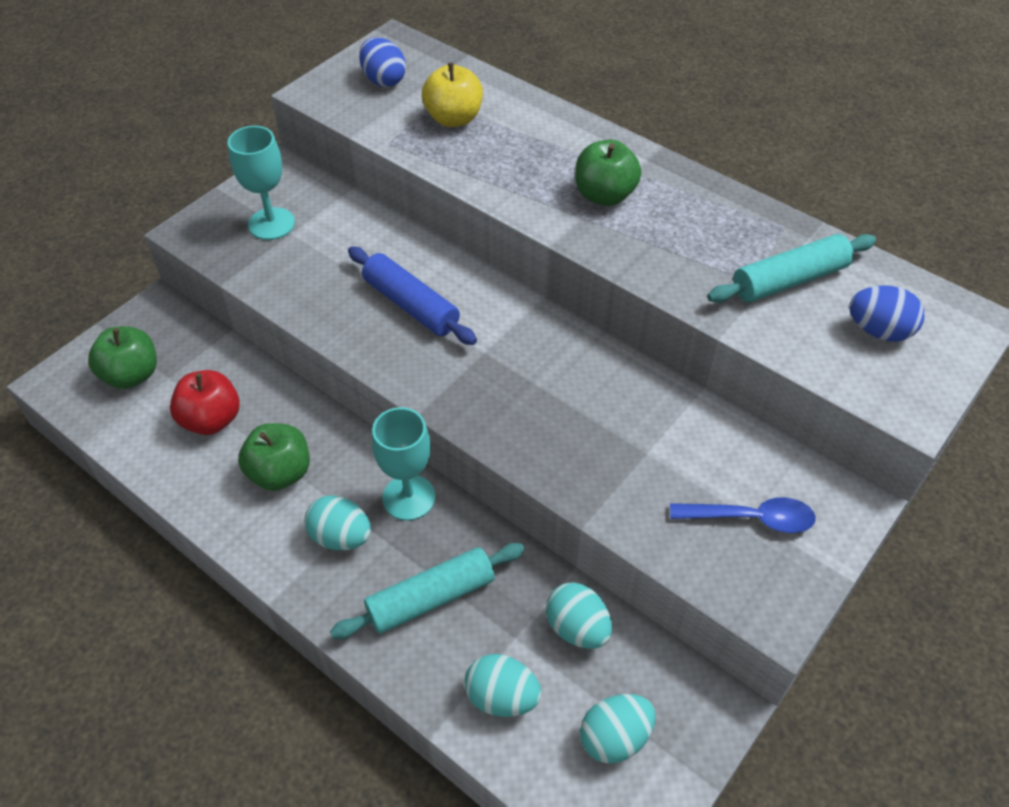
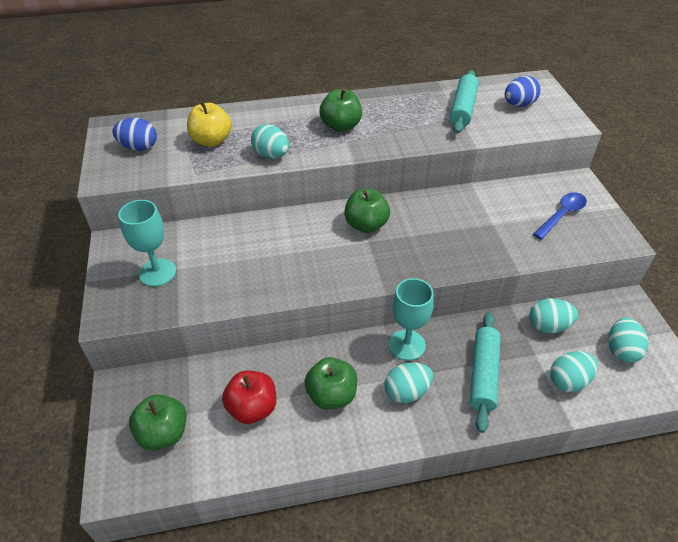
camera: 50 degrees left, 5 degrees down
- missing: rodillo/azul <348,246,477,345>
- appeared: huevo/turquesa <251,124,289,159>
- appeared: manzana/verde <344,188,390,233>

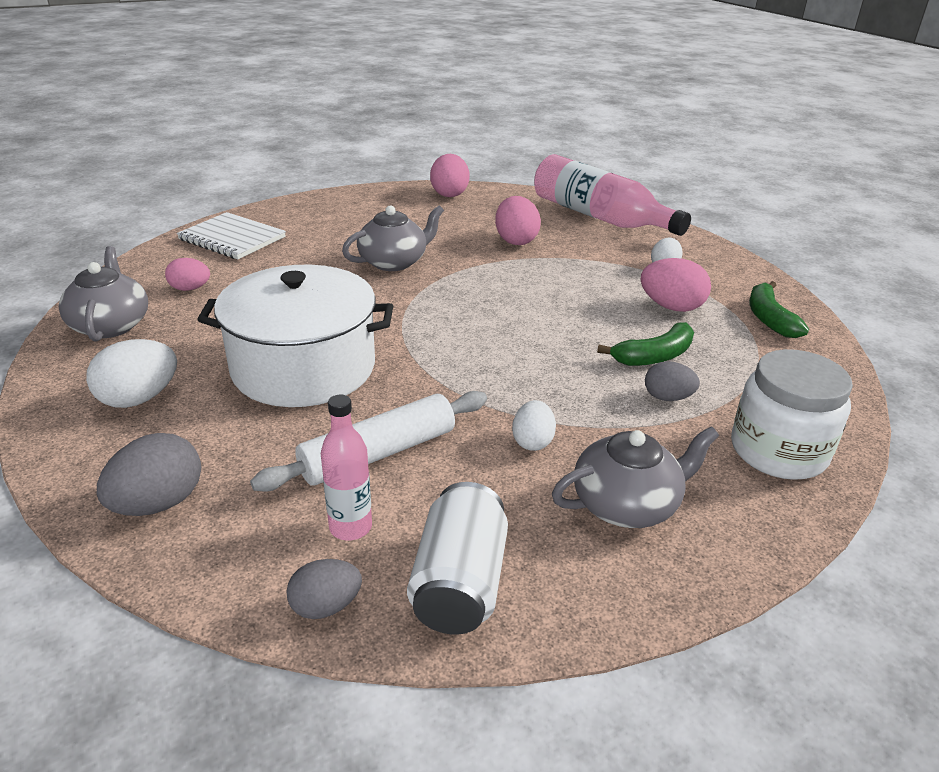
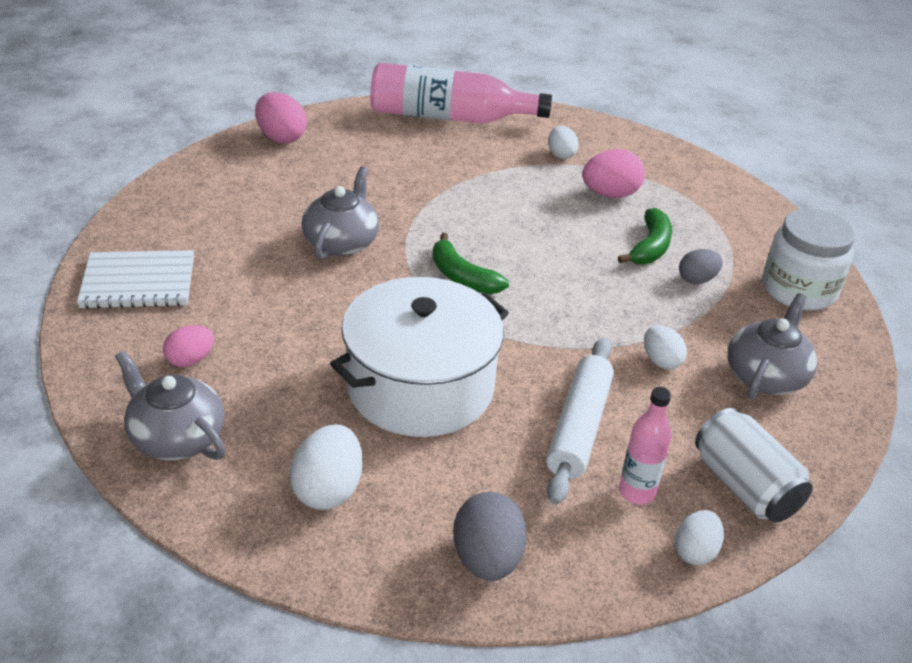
camera: 40 degrees left, 5 degrees up
- colour: huevo/gris <286,559,362,619> to huevo/blanco <675,510,724,565>
- missing: huevo/rosa <495,196,541,245>
- relocated: plátano/verde <749,281,809,338> to <433,233,509,294>

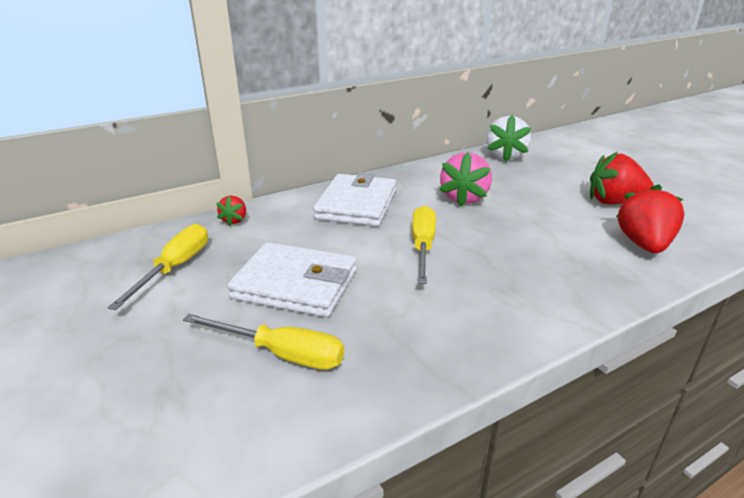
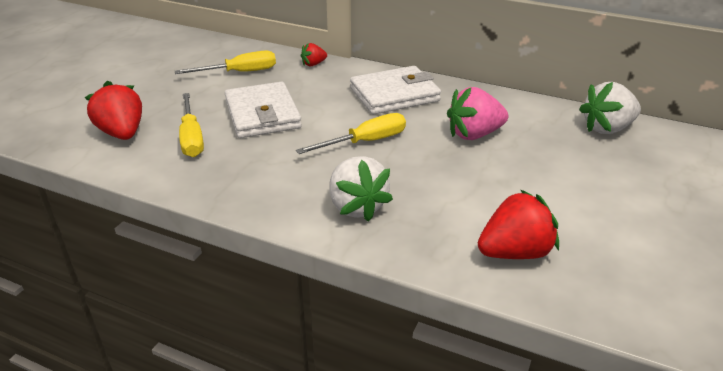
camera: 55 degrees right, 5 degrees up
- relocated: fresa/rojo <590,152,654,204> to <84,81,142,140>
- appeared: fresa/blanco <329,156,393,222>

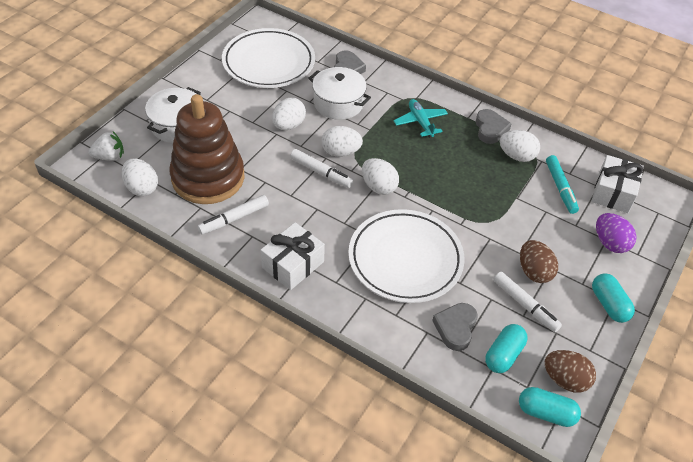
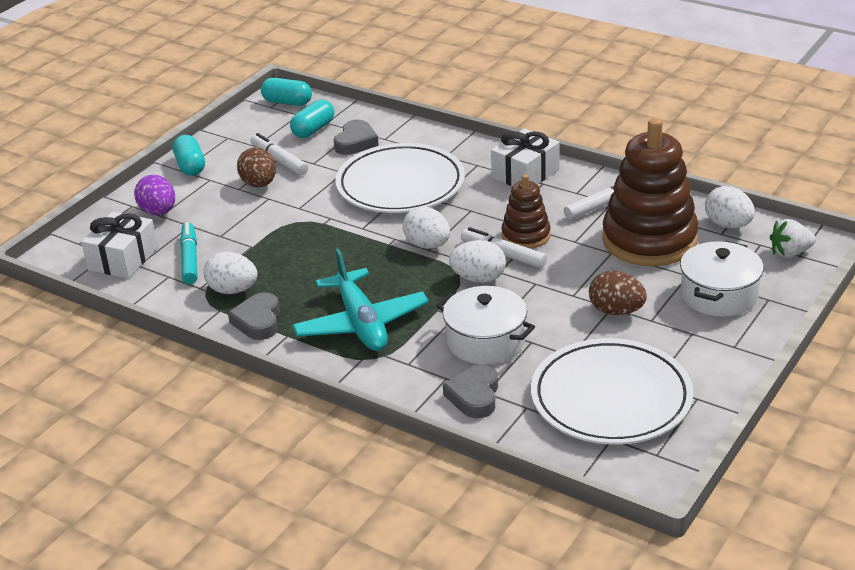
camera: 175 degrees left, 15 degrees down
- missing: huevo/blanco <272,98,306,130>
- size: avión/turquesa <394,99,448,138> = <292,248,429,351> x1.63
- relocated: huevo/marrón <545,350,596,393> to <589,271,647,315>
- appeared: juguete apilable/marrón <501,174,551,249>

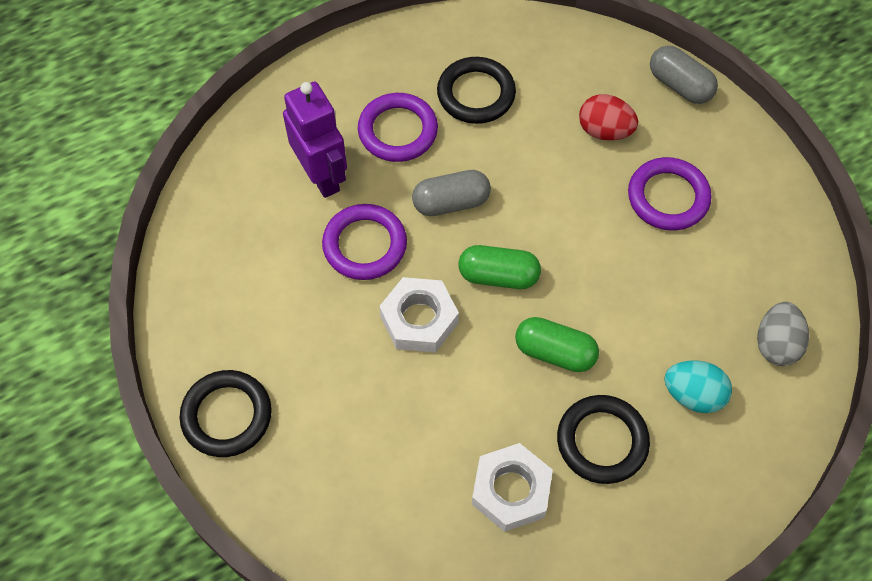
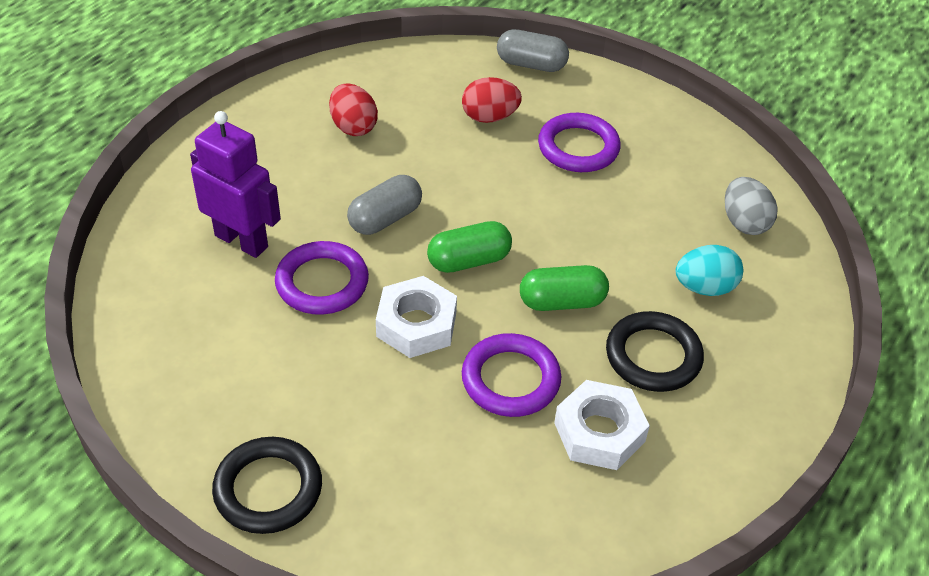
camera: 30 degrees left, 15 degrees down
- relocated: anillo/morado <358,93,438,162> to <462,333,561,417>
- exchanged: anillo/negro <437,57,516,124> to huevo/rojo <329,83,378,136>

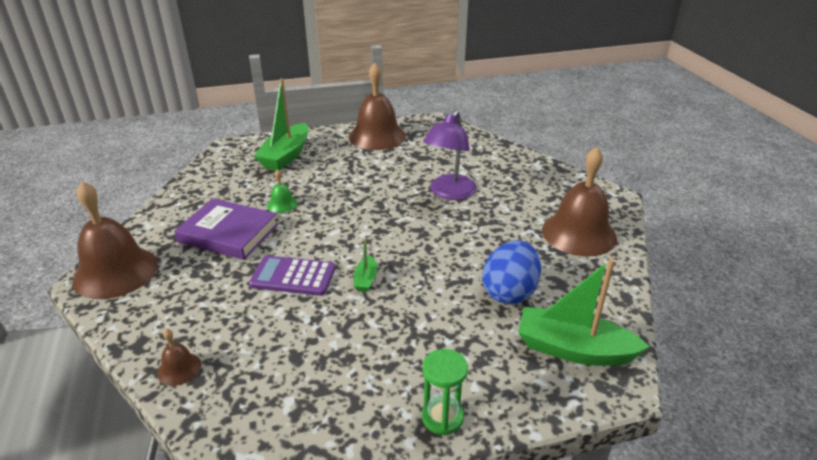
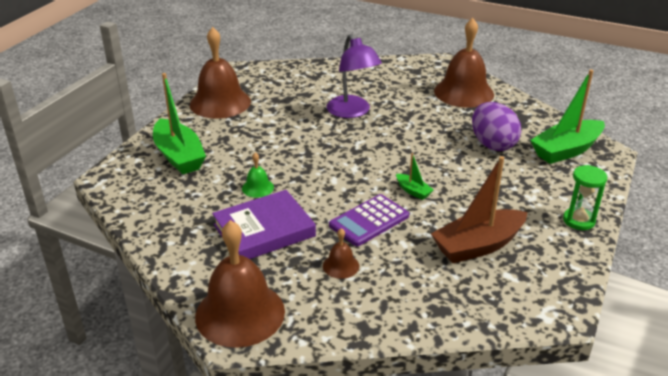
camera: 50 degrees left, 0 degrees up
- relocated: campana/marrón <157,329,201,386> to <323,228,359,279>
- colour: huevo/azul <482,240,541,304> to huevo/morado <472,102,521,151>
- appeared: barco/marrón <431,156,527,263>

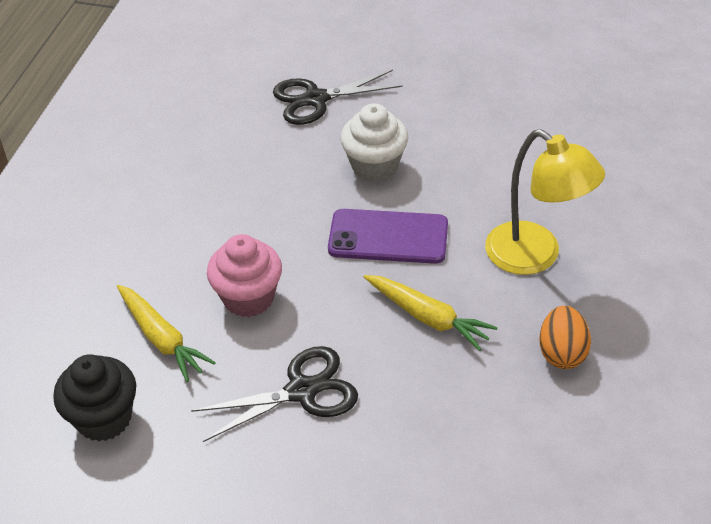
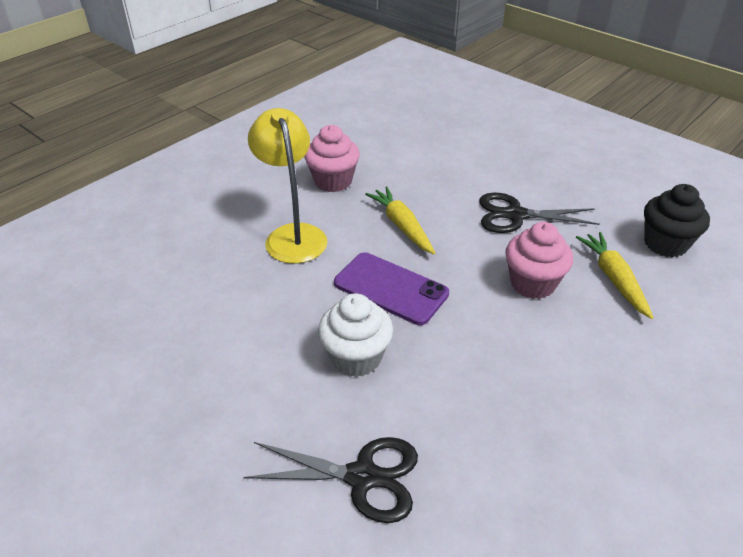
camera: 155 degrees left, 5 degrees down
- exchanged: huevo/naranja <539,306,591,369> to magdalena/rosa <304,125,360,192>

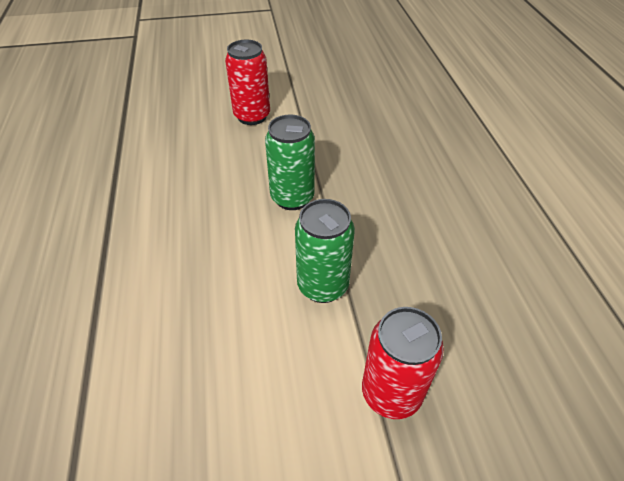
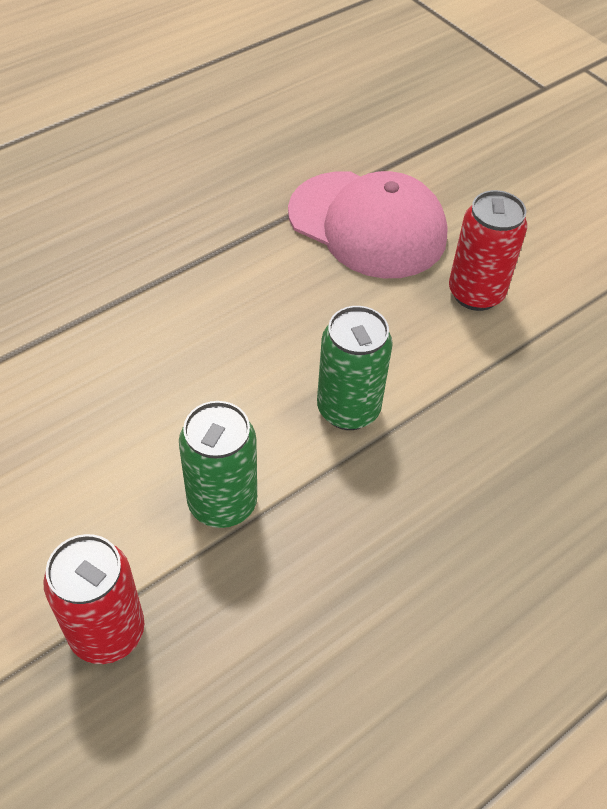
camera: 60 degrees right, 5 degrees up
- appeared: gorra/rosa <288,171,448,278>

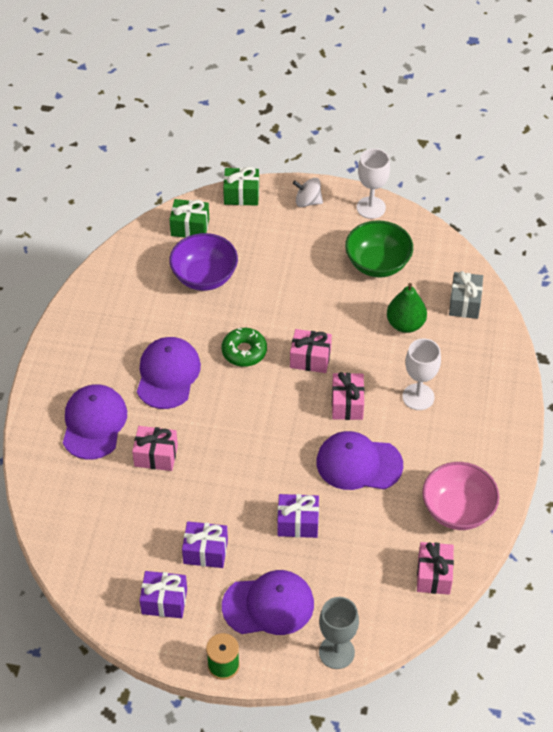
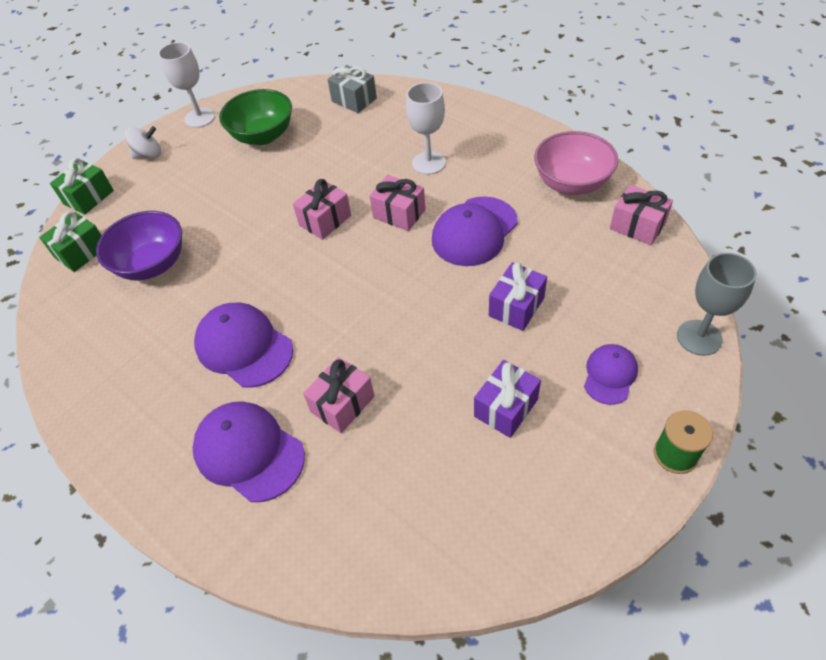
camera: 55 degrees left, 0 degrees up
- missing: regalo/morado <140,571,187,618>
- missing: rosquilla/verde <222,328,267,367>
- size: gorra/morado <222,570,314,635> = <584,344,638,405> x0.59
- spun: peonza/blanco <293,178,323,207> = <125,126,161,159> 150 degrees counterclockwise
- missing: pera/verde <387,283,427,333>

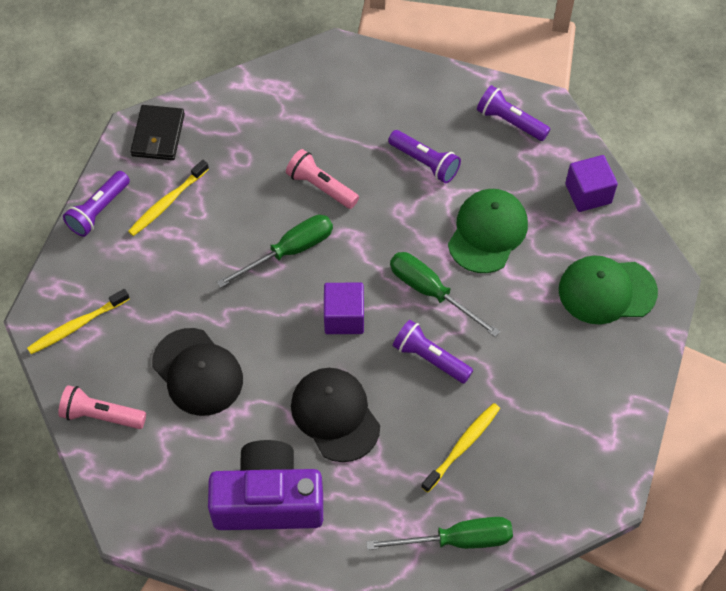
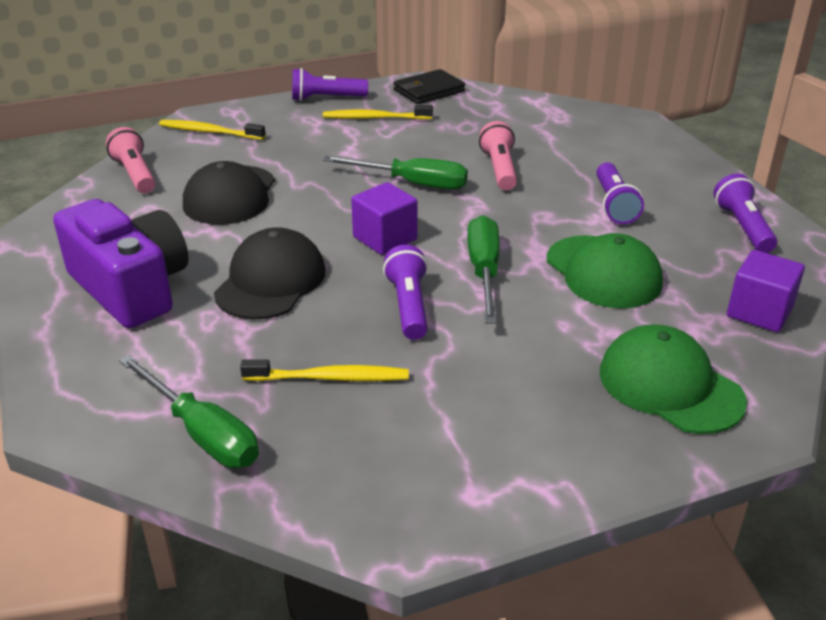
camera: 50 degrees right, 25 degrees down
- spun: gorra/verde <448,189,528,273> = <547,233,663,308> 75 degrees clockwise

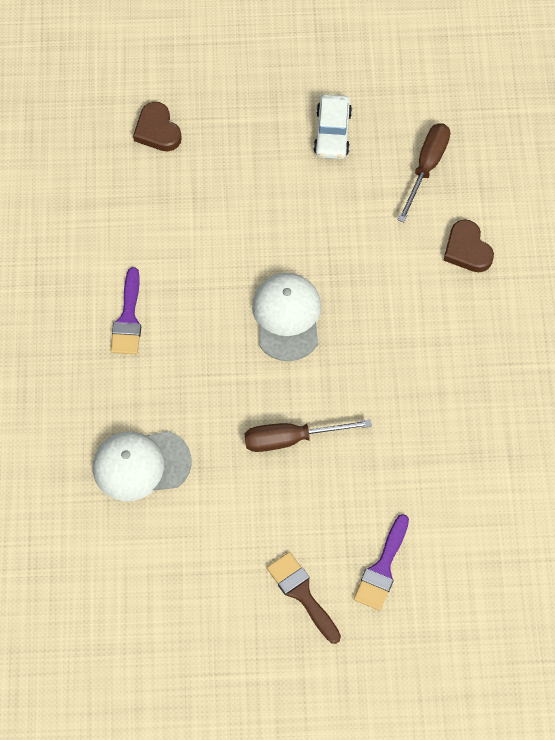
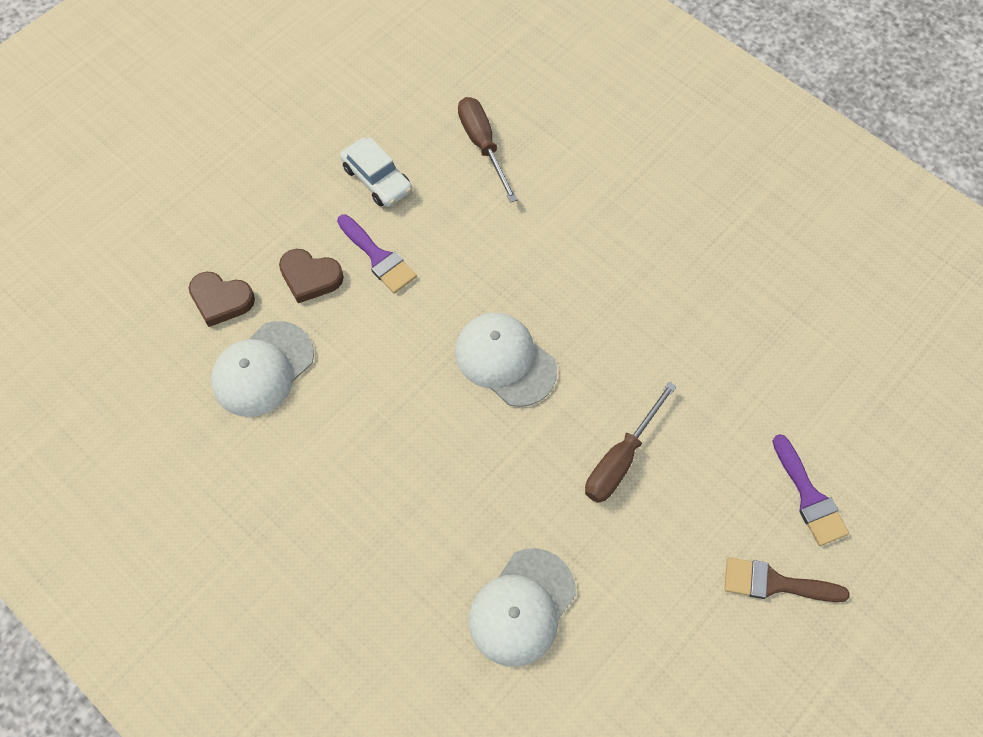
camera: 45 degrees left, 0 degrees up
- relocated: pincel/morado <110,267,141,354> to <337,214,417,294>
- relocated: corazón/marrón <443,220,494,272> to <279,249,344,303>
- appeared: gorra/blanco <211,321,314,417>

